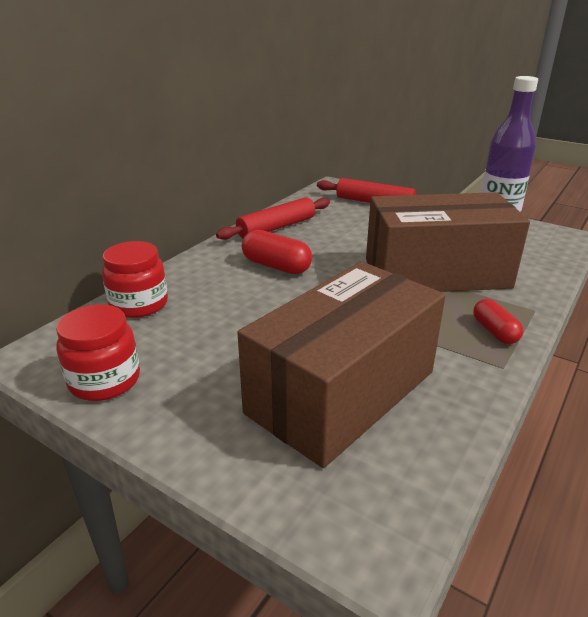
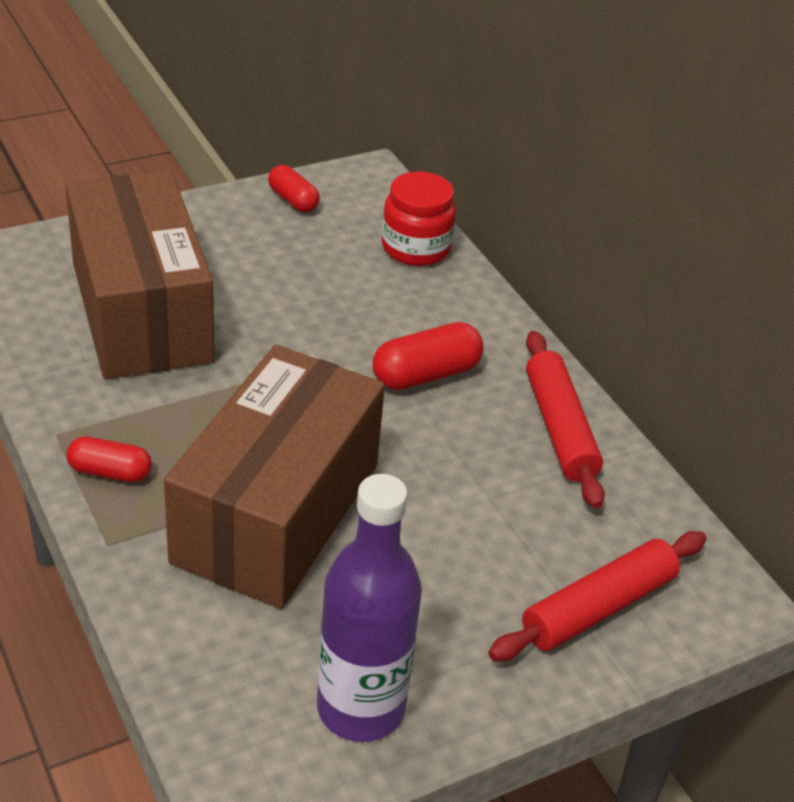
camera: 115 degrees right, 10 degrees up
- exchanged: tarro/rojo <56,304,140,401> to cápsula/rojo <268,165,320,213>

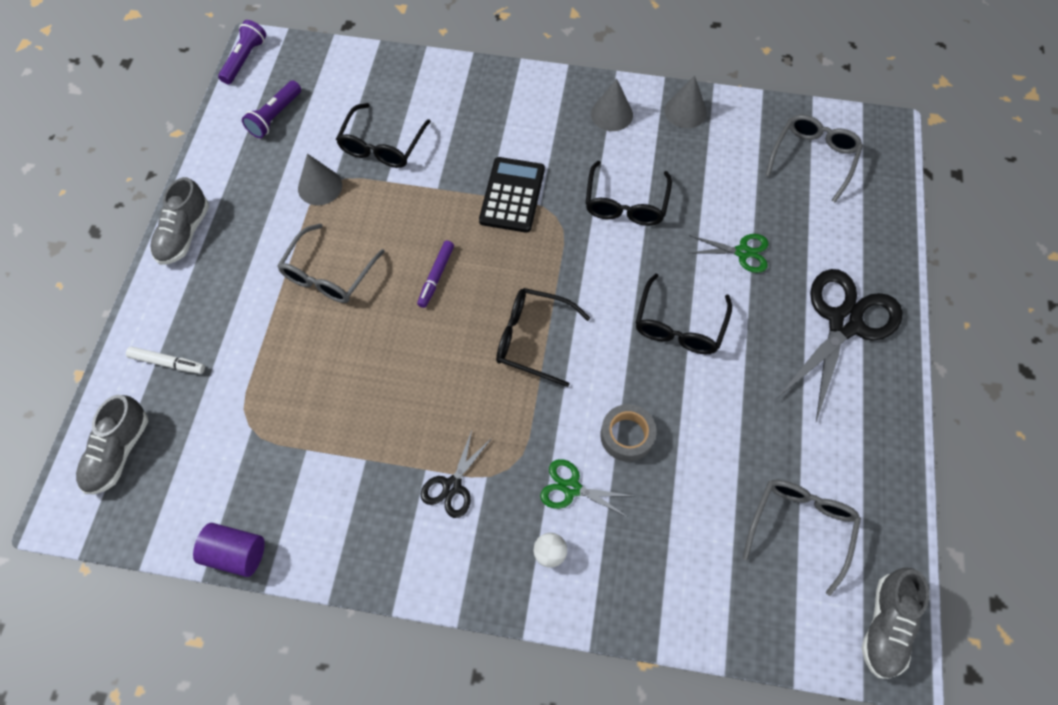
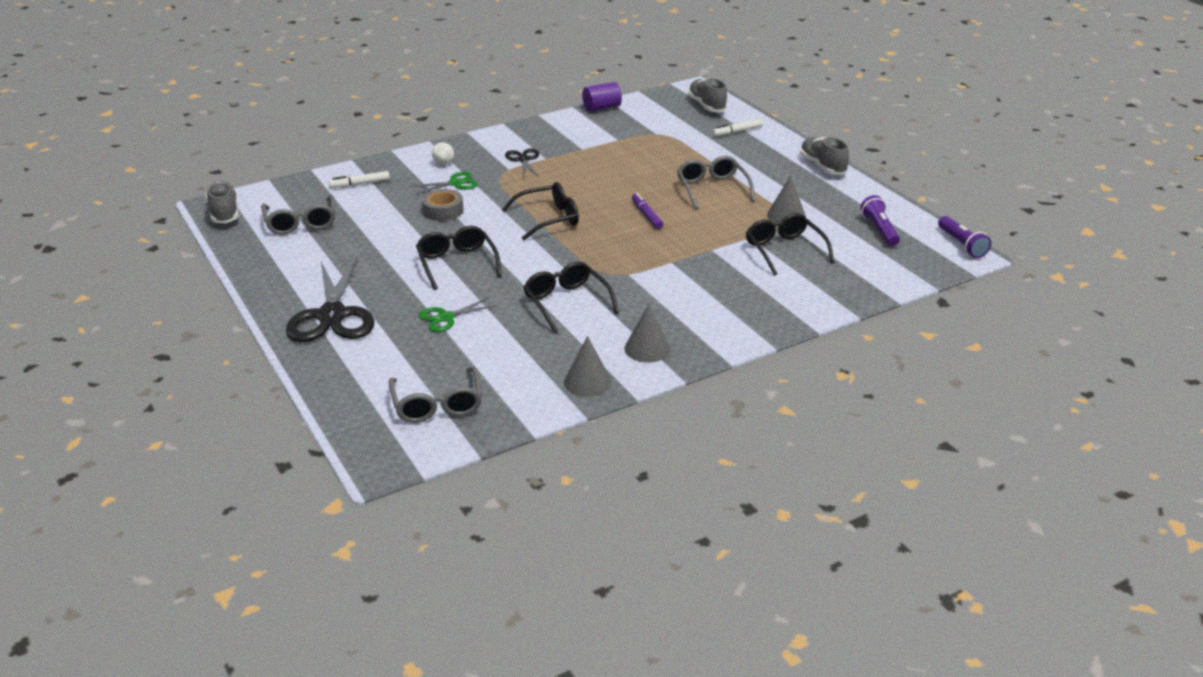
camera: 140 degrees right, 30 degrees down
- missing: calculadora/negro <479,157,545,233>
- appeared: rotulador/blanco <329,171,390,188>

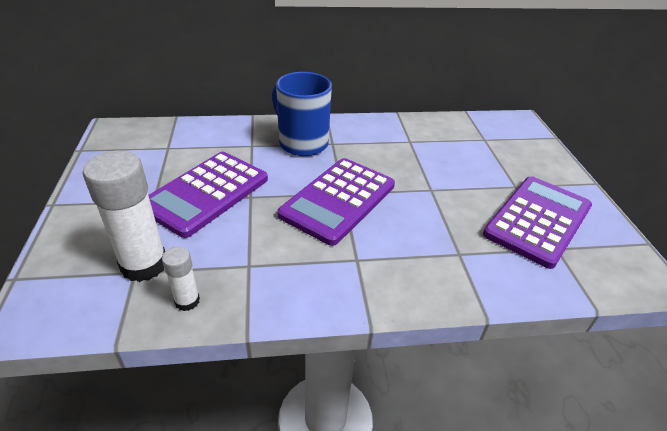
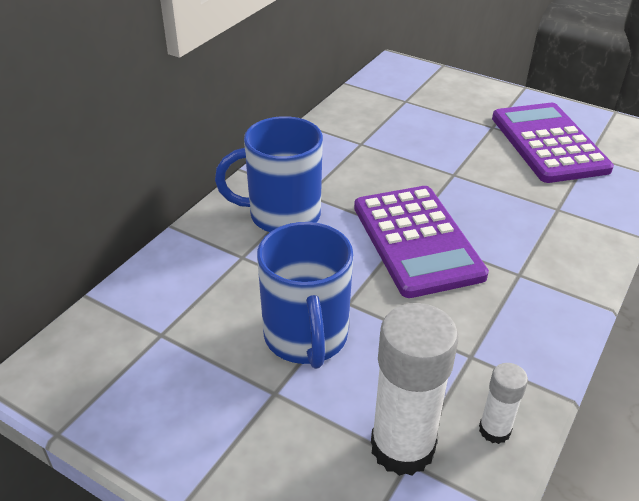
camera: 50 degrees left, 0 degrees up
- exchanged: calculadora/morado <148,152,268,238> to taza/azul <257,222,353,369>

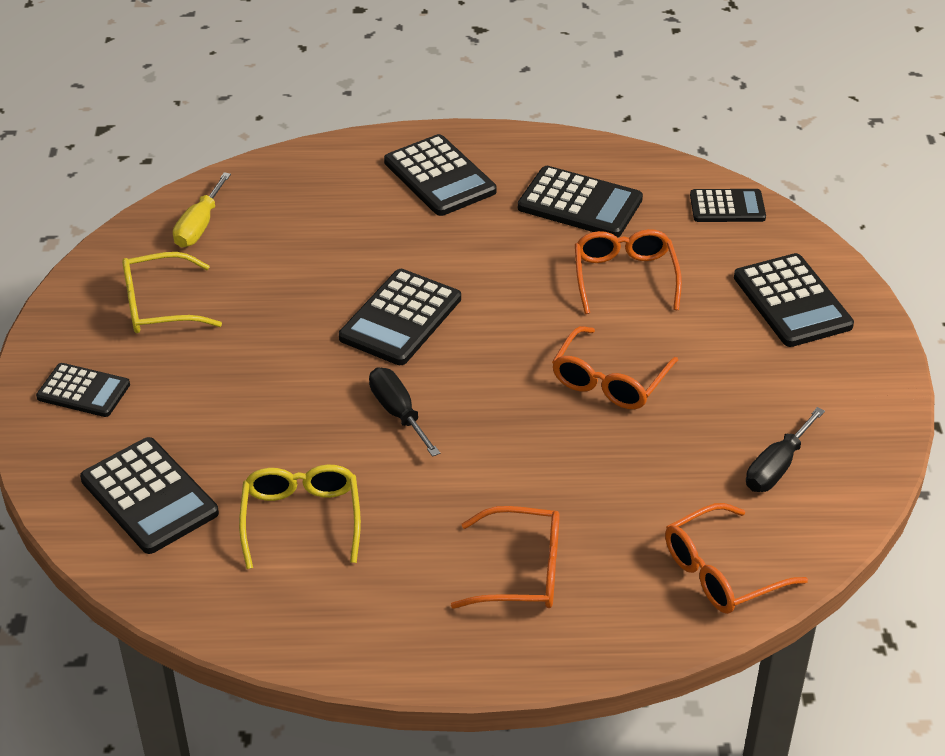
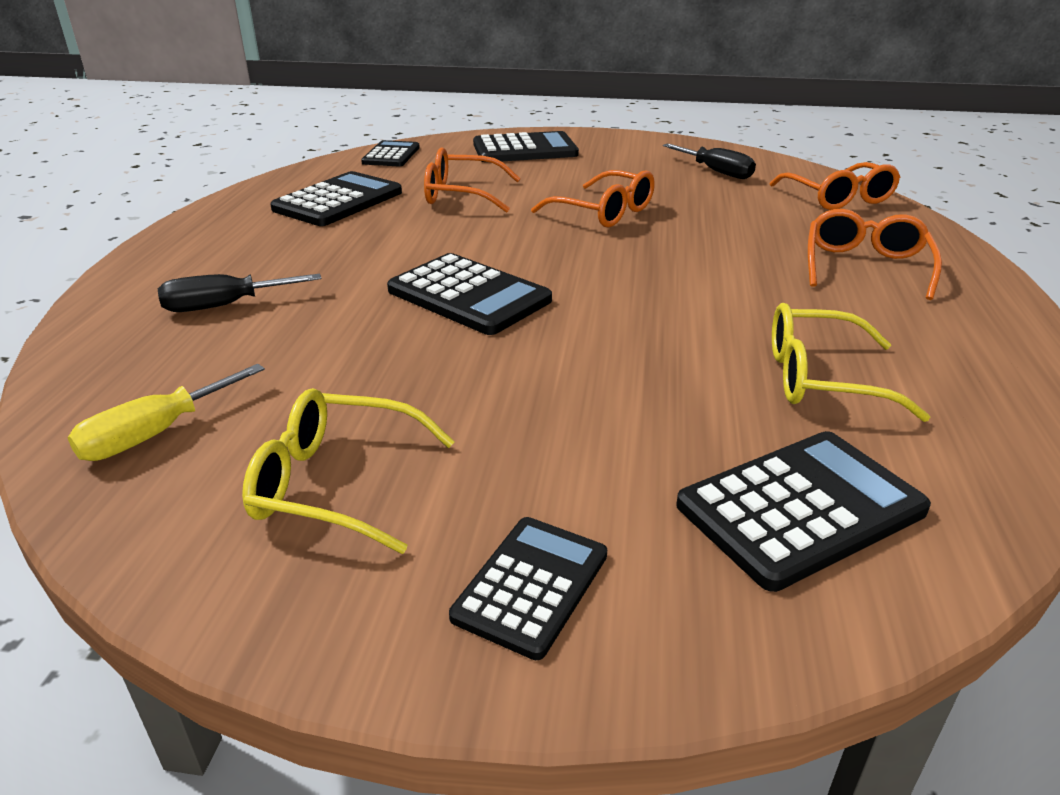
camera: 80 degrees left, 10 degrees down
- spun: gafas/amarillo <122,252,222,333> = <242,388,455,554> 105 degrees clockwise
- spun: destornillador/amarillo <173,172,231,247> = <67,364,265,461> 105 degrees clockwise
- relocated: destornillador/negro <369,367,440,457> to <158,274,321,312>
- missing: calculadora/negro <384,134,497,216>

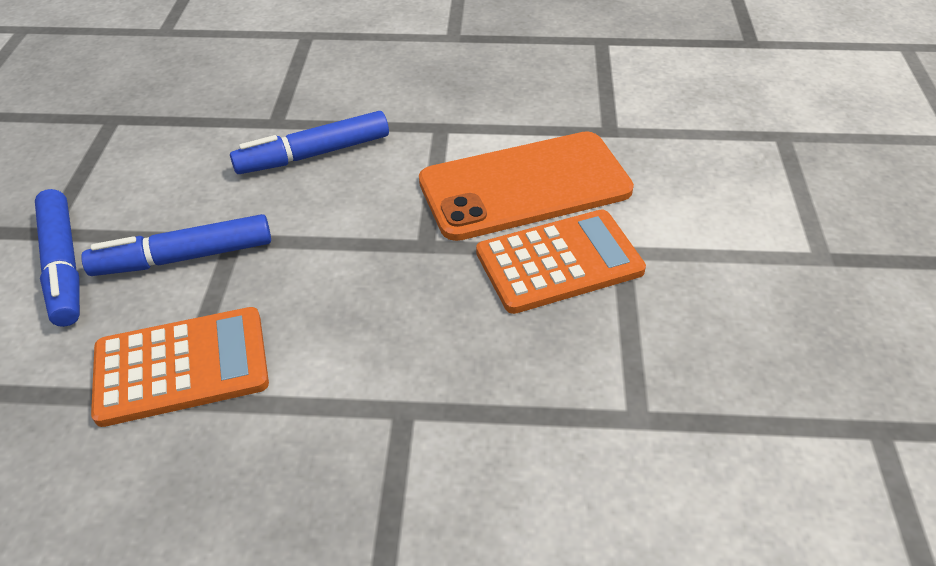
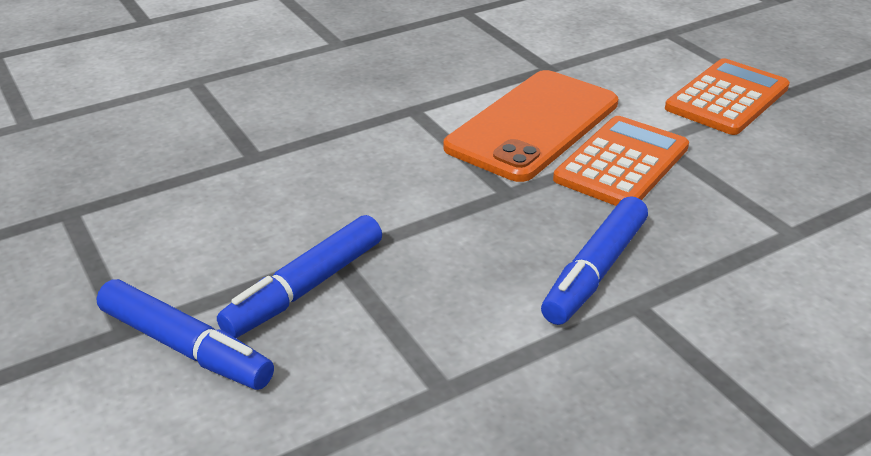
camera: 35 degrees left, 10 degrees down
- relocated: calculadora/naranja <91,307,269,427> to <665,58,790,135>
- relocated: rotulador/azul <230,111,389,174> to <541,196,648,325>

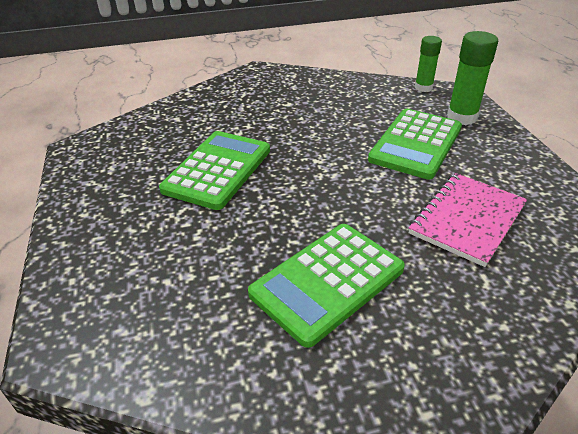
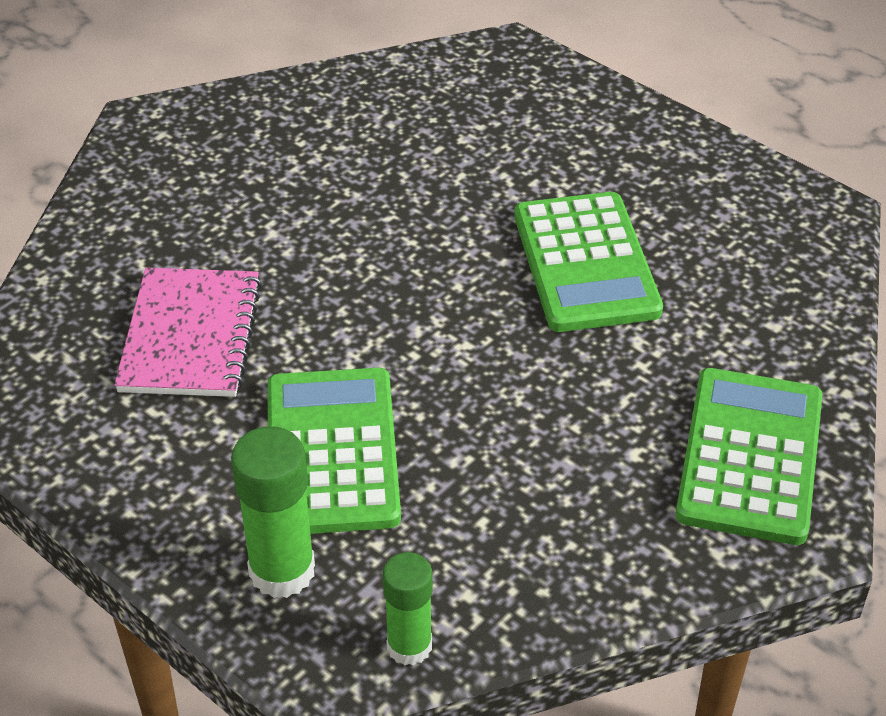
camera: 145 degrees right, 5 degrees up
- relocated: calculadora/verde <248,224,405,348> to <675,368,823,545>

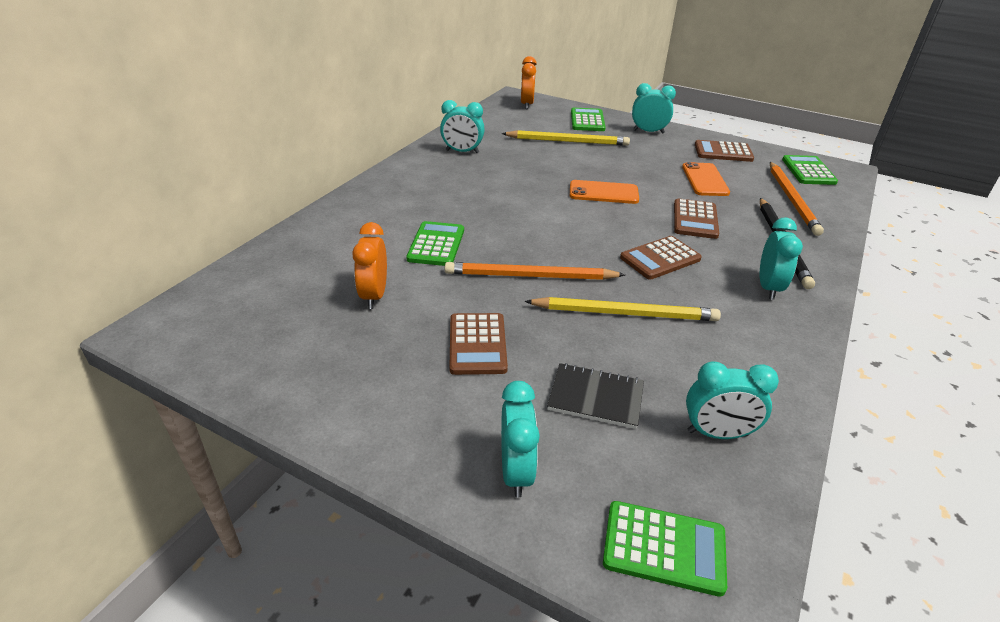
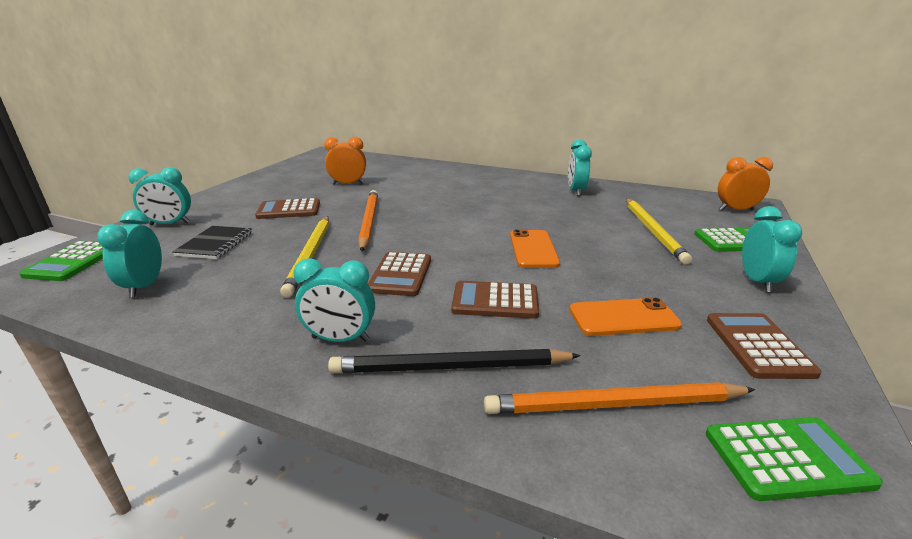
camera: 85 degrees right, 10 degrees down
- missing: calculadora/verde <406,221,464,266>
- spun: calculadora/marrón <620,236,702,280> = <368,252,431,296> 135 degrees counterclockwise

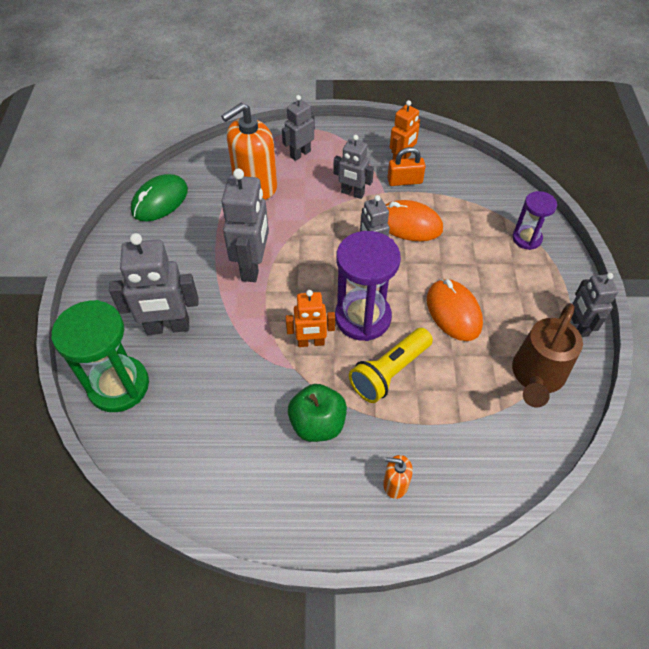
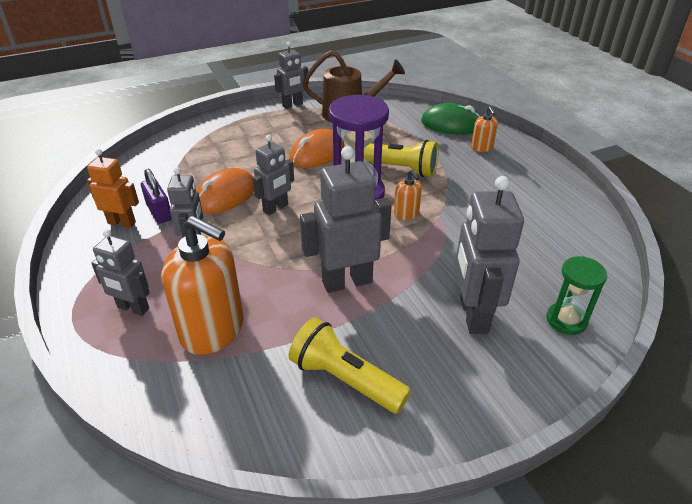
camera: 115 degrees left, 15 degrees down
- size: reloj de arena/verde <51,300,149,412> = <546,256,607,335> x0.57
- spun: robot/gris <109,233,199,335> = <455,176,524,334> 150 degrees counterclockwise
- relocated: ratón/verde <131,174,188,221> to <421,103,480,134>
- exchanged: robot/naranja <285,290,335,347> to dispensador de jabón/naranja <394,170,422,220>
- missing: manzana/verde <288,384,347,442>
- spun: ratón/naranja <386,200,443,241> = <196,168,254,214> 45 degrees clockwise
- colour: candado/naranja <387,147,426,186> to candado/morado <141,169,172,224>
- missing: reloj de arena/morado <512,191,557,250>
- appeared: lámpara de mano/amarillo <289,318,411,414>

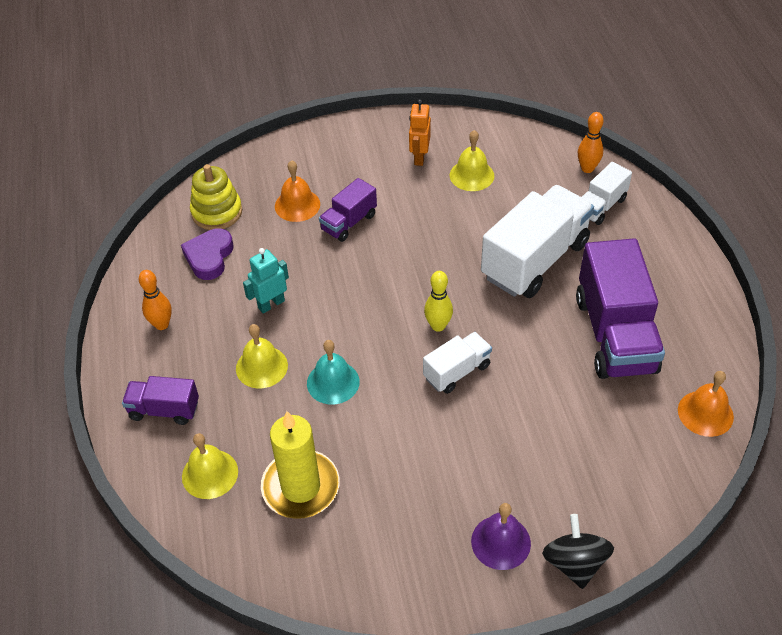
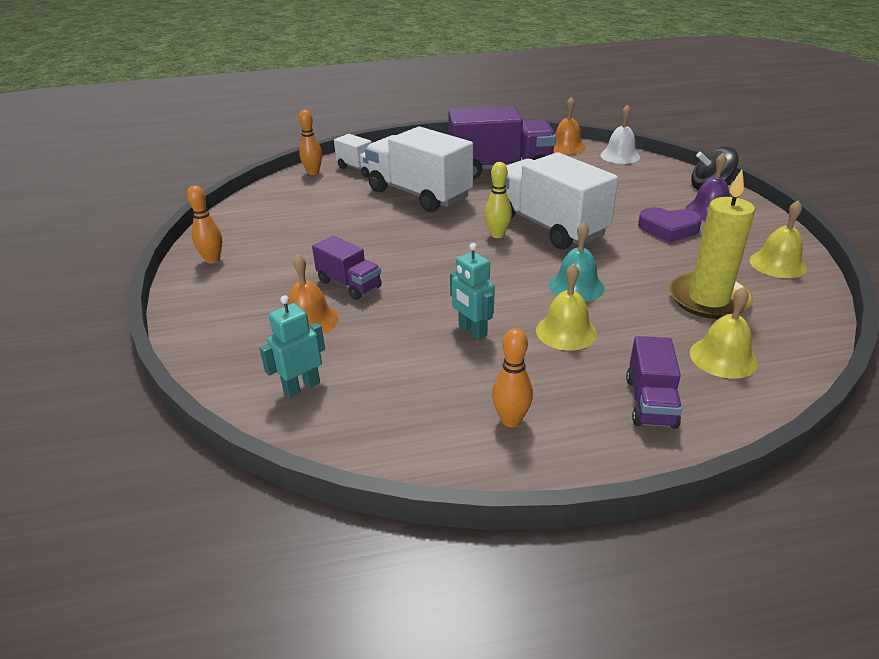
camera: 90 degrees left, 15 degrees down
- relocated: corazón/morado <181,228,234,280> to <638,207,702,243>
- exchanged: juguete apilable/amarillo <190,164,242,230> to robot/turquesa <259,295,325,398>
- missing: robot/naranja <409,99,431,166>
- size: camión/blanco <423,332,492,394> = <505,152,618,250> x1.94
- relocated: campana/amarillo <450,130,494,191> to <750,200,807,278>
- appeared: bolo/naranja <187,185,222,264>
- appeared: campana/blanco <600,105,640,164>

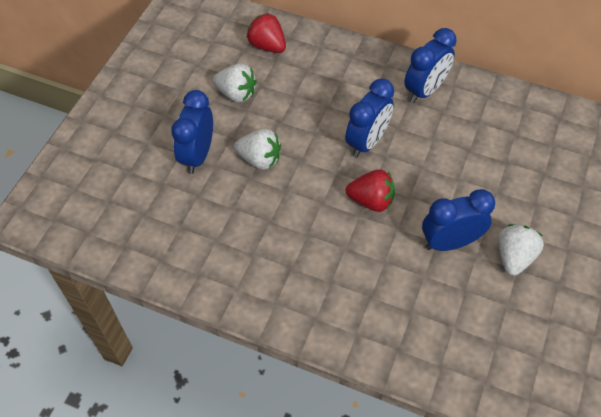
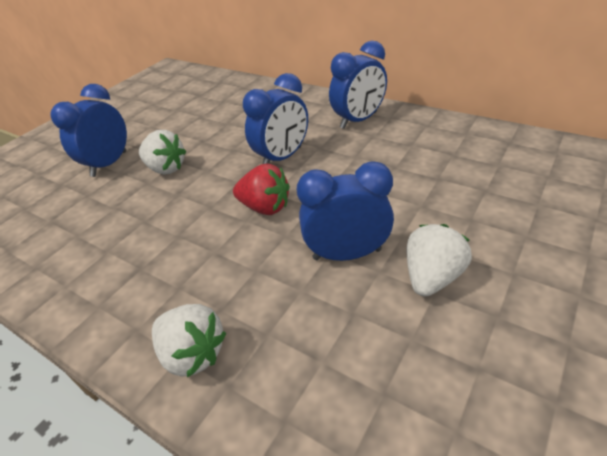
camera: 15 degrees right, 15 degrees down
- relocated: fresa/blanco <213,64,257,102> to <152,304,226,378>
- missing: fresa/rojo <247,13,286,53>

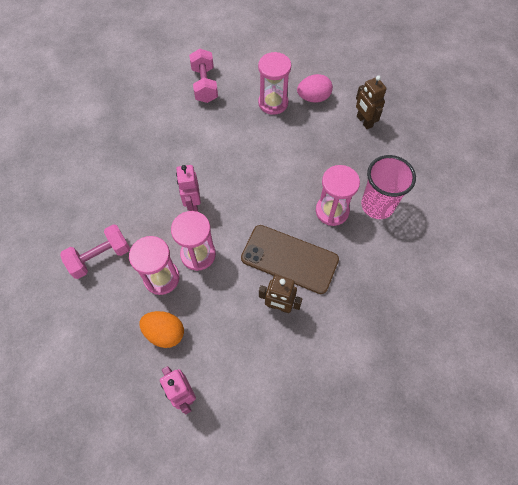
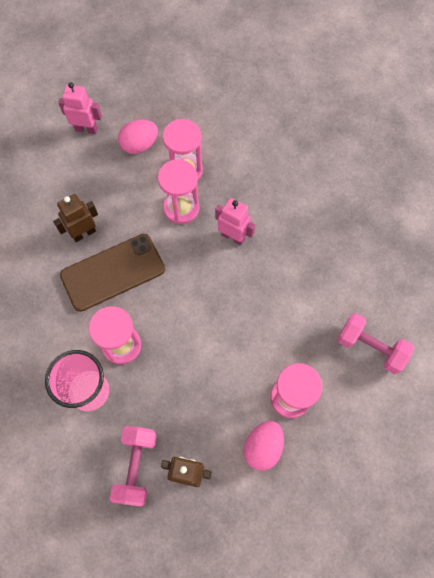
camera: 130 degrees right, 5 degrees up
- relocated: mancuerna/rosa <60,224,130,279> to <110,426,157,506>
- colour: huevo/naranja <139,311,184,348> to huevo/rosa <118,120,158,154>

